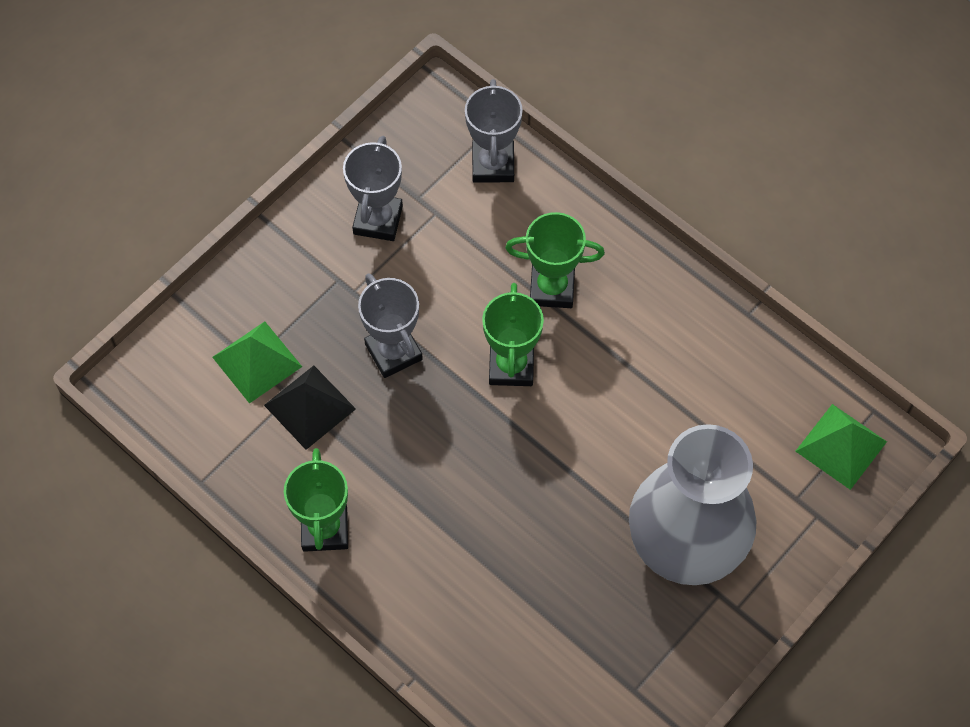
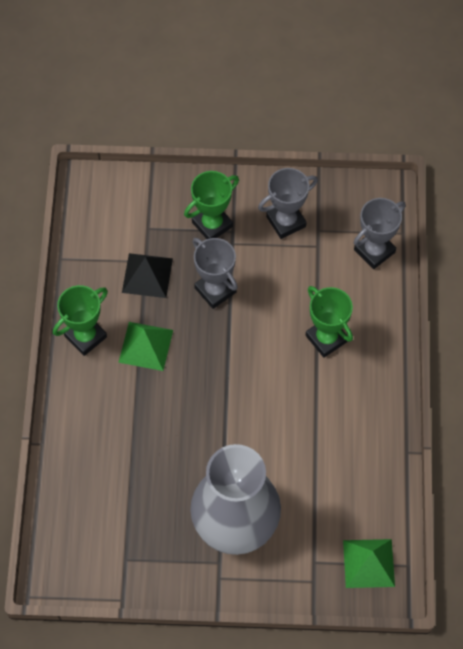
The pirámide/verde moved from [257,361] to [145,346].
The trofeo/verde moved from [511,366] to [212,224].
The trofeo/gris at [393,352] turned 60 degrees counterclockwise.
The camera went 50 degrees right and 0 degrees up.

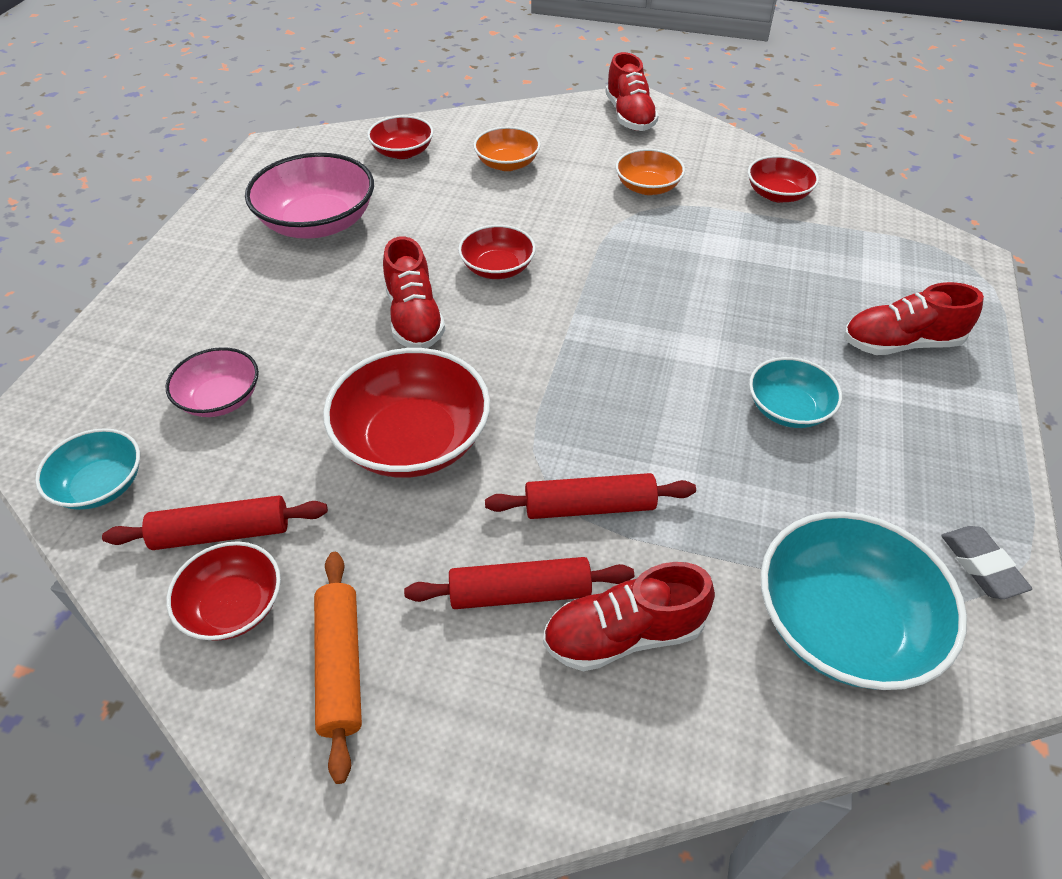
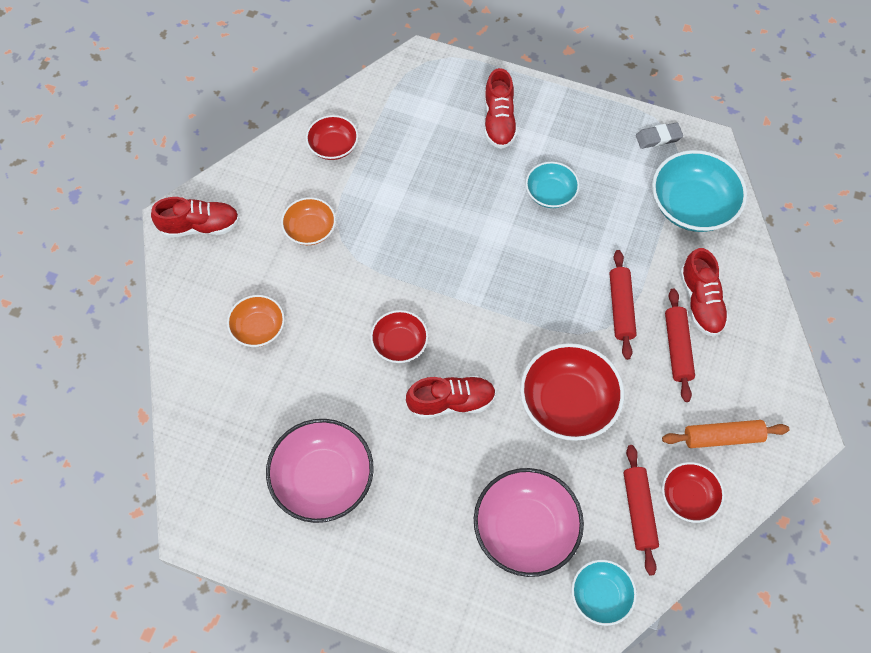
The cuenco/rojo at [403,152] disappeared.
The cuenco/rosa at [220,398] changed to 1.72 times the size.
The camera went 85 degrees left and 15 degrees up.

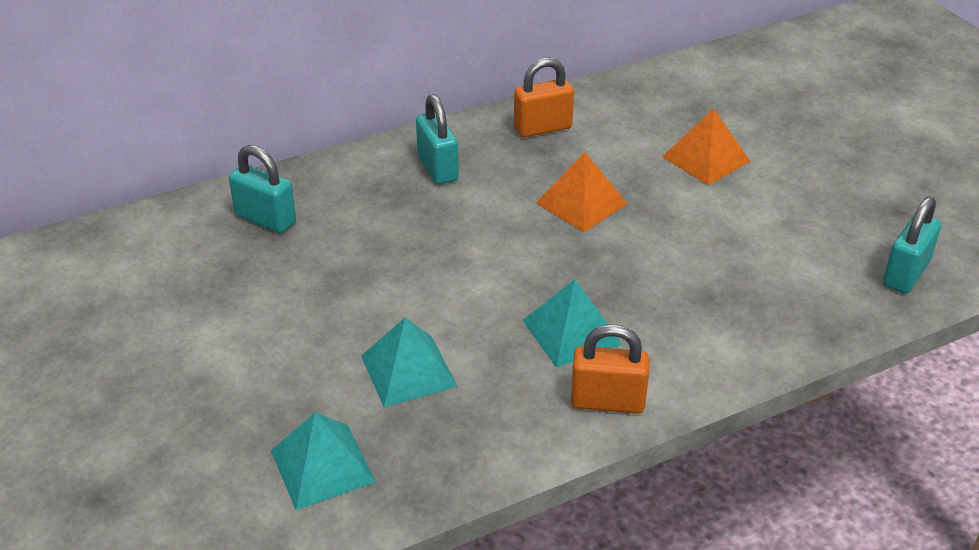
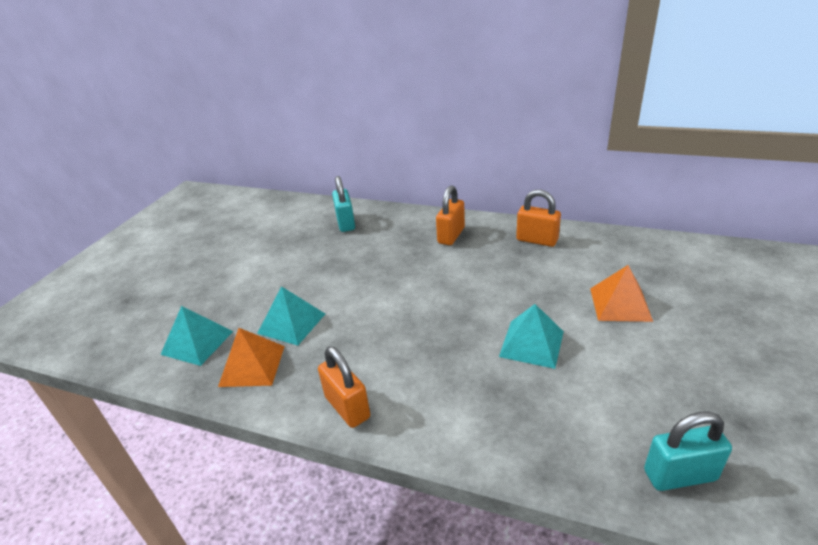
The pirámide/turquesa moved from [571,332] to [531,343].
The pirámide/naranja moved from [581,203] to [252,365].
The candado/turquesa at [437,168] became the candado/naranja at [451,235].
The camera went 50 degrees right and 5 degrees down.

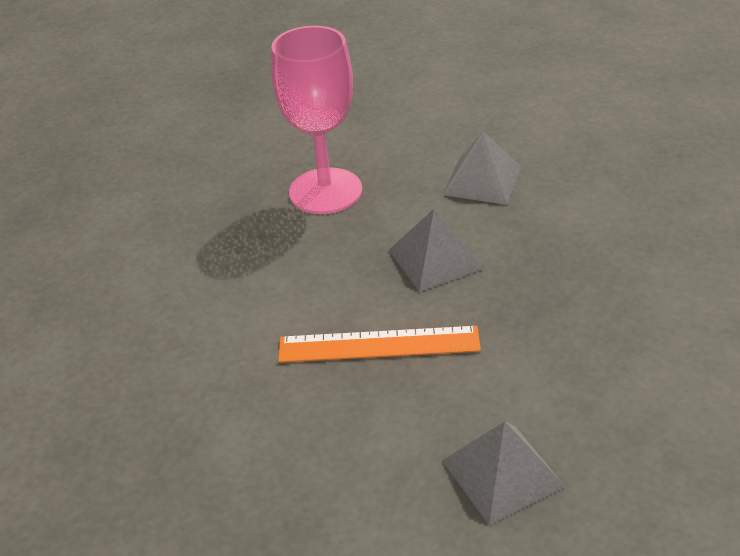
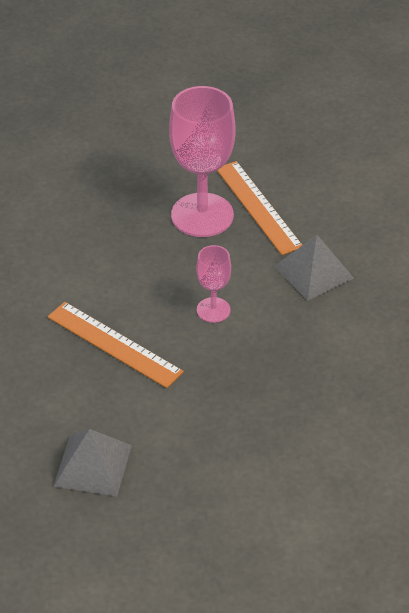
The regla/naranja at [258,207] appeared.
The pirámide/gris at [435,259] was replaced by the copa/rosa at [213,310].
The camera went 35 degrees right and 5 degrees up.

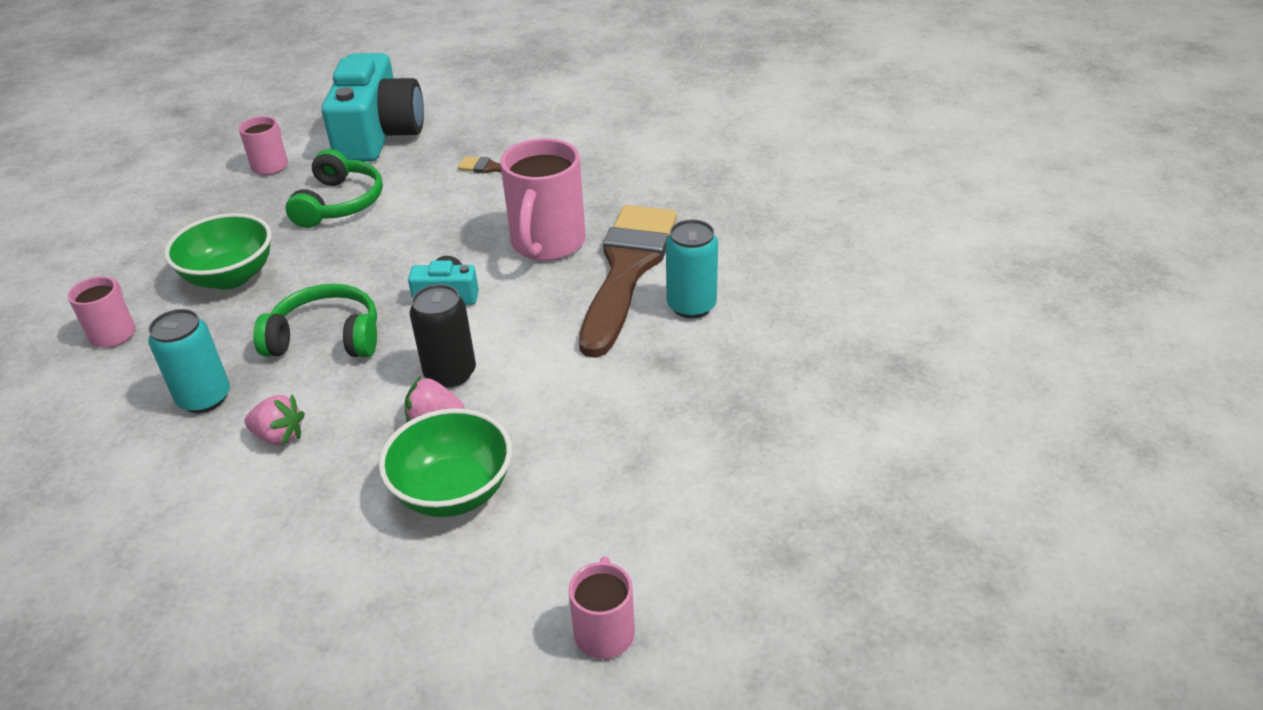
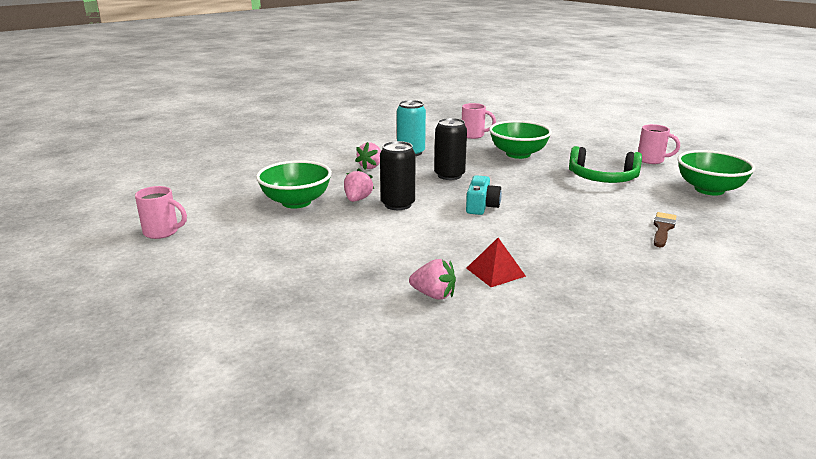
The taza/rosa at [547,244] disappeared.
The auriculares/verde at [326,337] was replaced by the lata/negro at [449,175].
The cámara/turquesa at [378,134] was replaced by the cuenco/verde at [709,190].
The pincel/marrón at [627,270] was replaced by the pirámide/rojo at [495,272].
The lata/turquesa at [691,306] was replaced by the fresa/rosa at [434,295].
The camera went 100 degrees right and 15 degrees down.

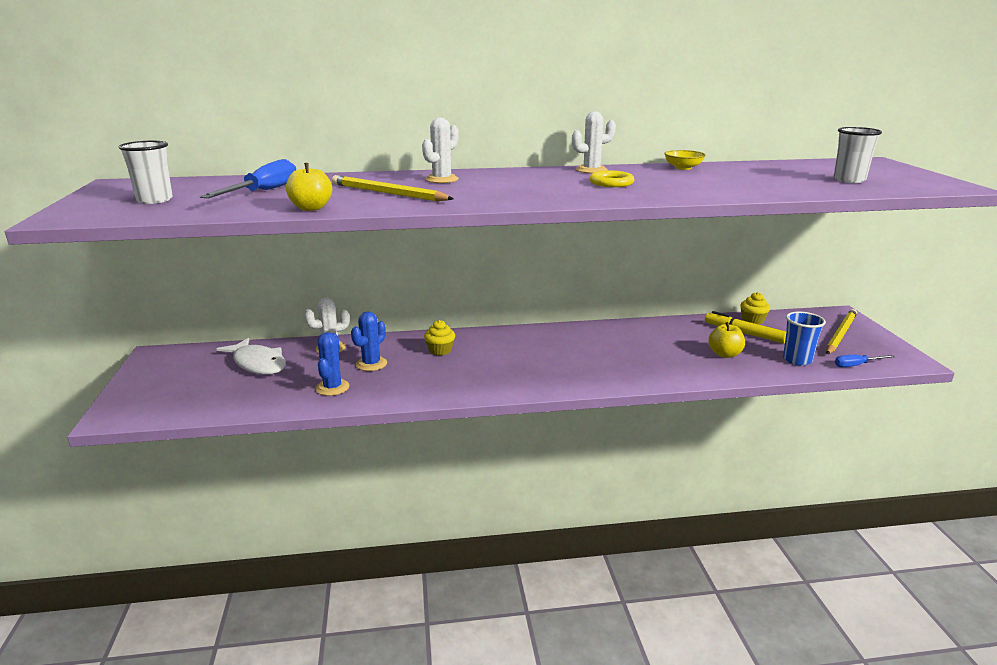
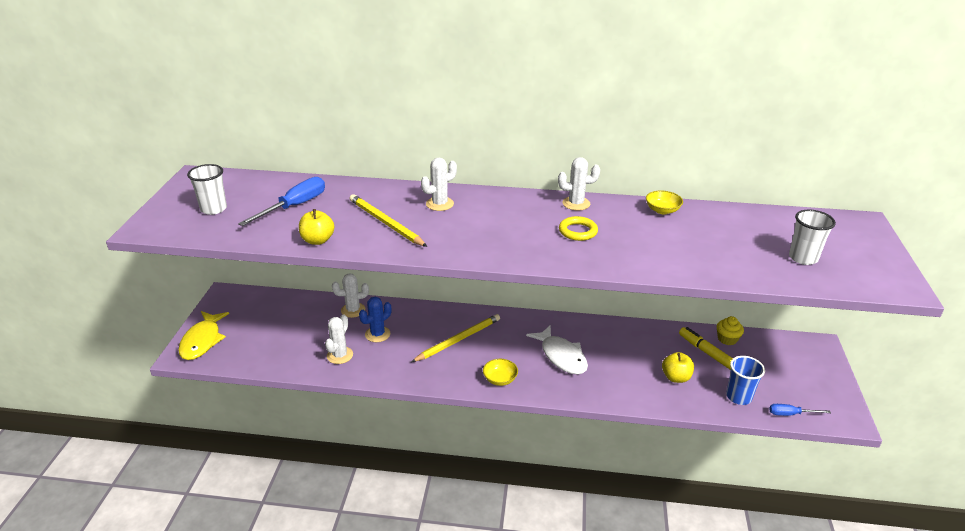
The magdalena/amarillo at [440,350] disappeared.
The pez/amarillo at [202,341] appeared.
The cuenco/amarillo at [500,379] appeared.
The pez/blanco moved from [258,364] to [561,356].
The lápiz/amarillo moved from [840,334] to [458,340].
The cactus/azul at [332,388] became the cactus/blanco at [340,355].
The camera went 15 degrees right and 10 degrees up.

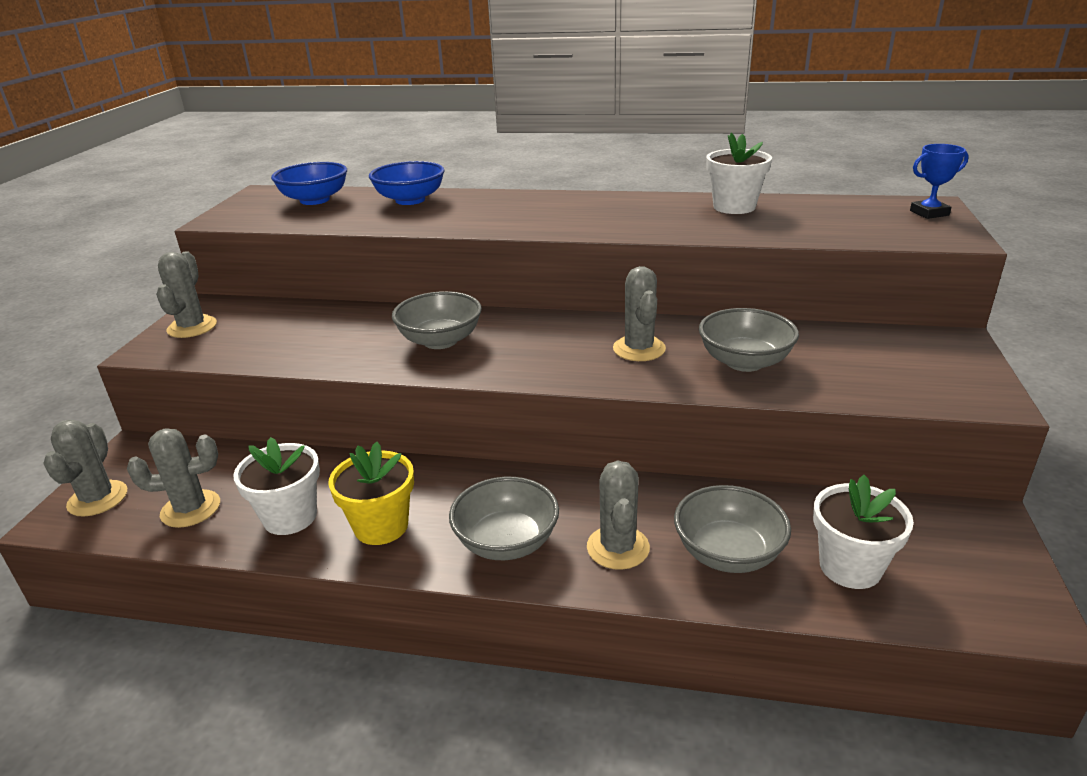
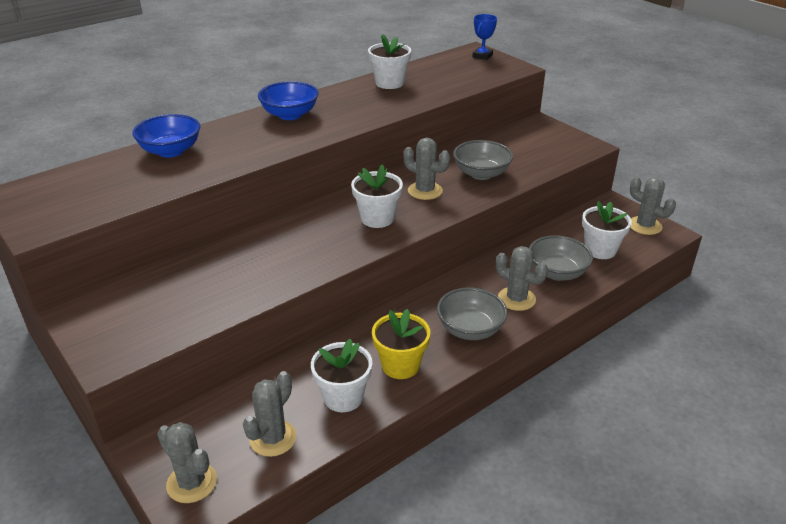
The cuenco/gris at [440,340] disappeared.
The maceta/blanco at [377,218] appeared.
The cactus/gris moved from [192,327] to [644,226].
The cuenco/azul moved from [315,200] to [290,115].
The camera went 50 degrees left and 5 degrees up.

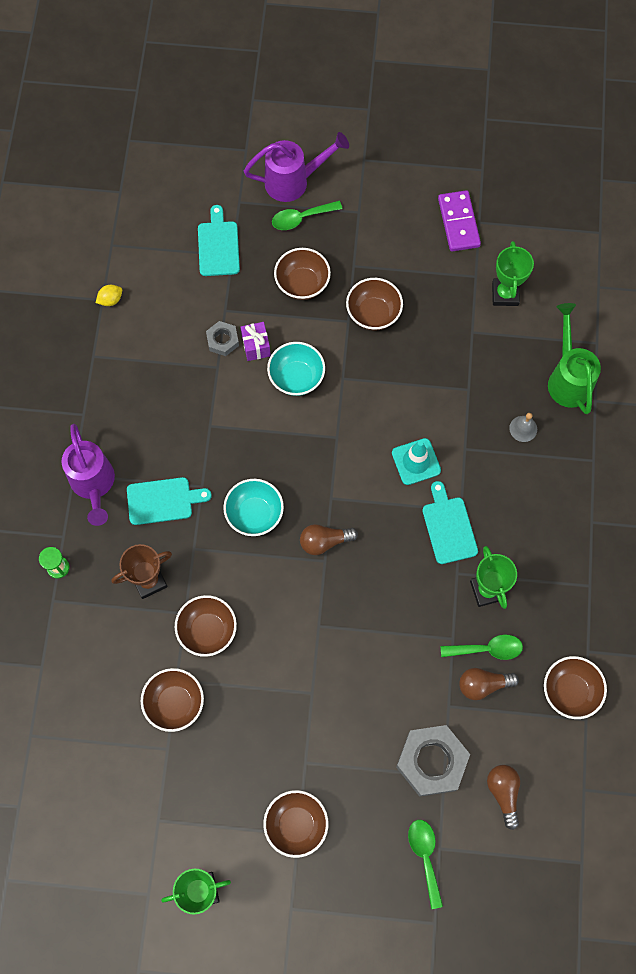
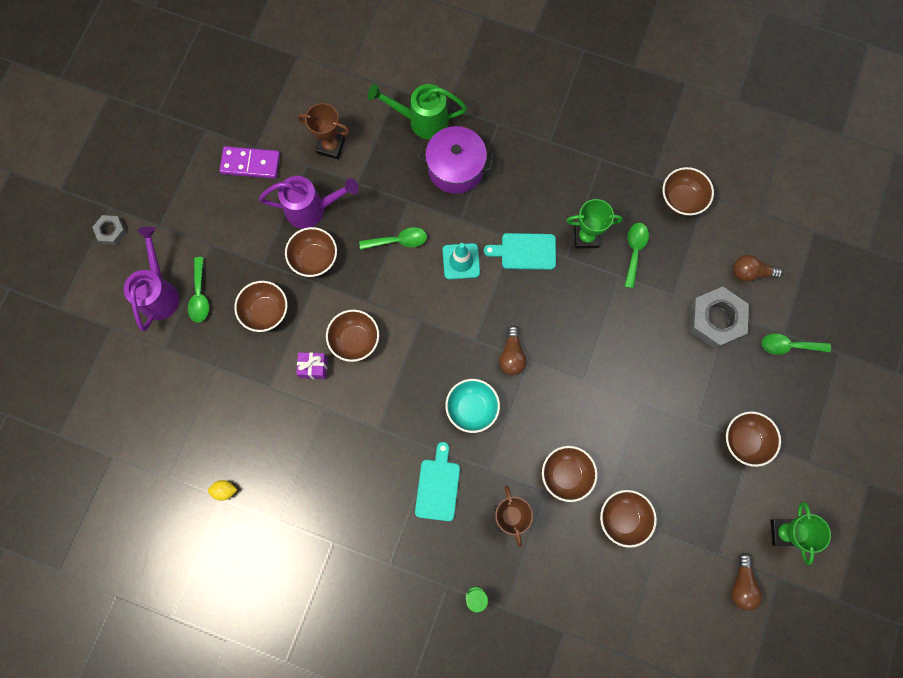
The tabla de cortar/turquesa at [218,245] disappeared.
The cuchara/verde at [398,241] appeared.
The regadera/morado moved from [93,484] to [312,209].
The tuerca/gris moved from [222,340] to [111,231].
The bombilla/marrón moved from [483,685] to [742,584].
The campana/gris at [523,428] was replaced by the olla/morado at [456,168].
The cuenco/turquesa at [296,377] became the cuenco/marrón at [355,340].
The trofeo/verde at [505,294] became the trofeo/marrón at [330,146].
The limón/amarillo at [110,300] turned 75 degrees counterclockwise.
The camera went 75 degrees left and 5 degrees up.

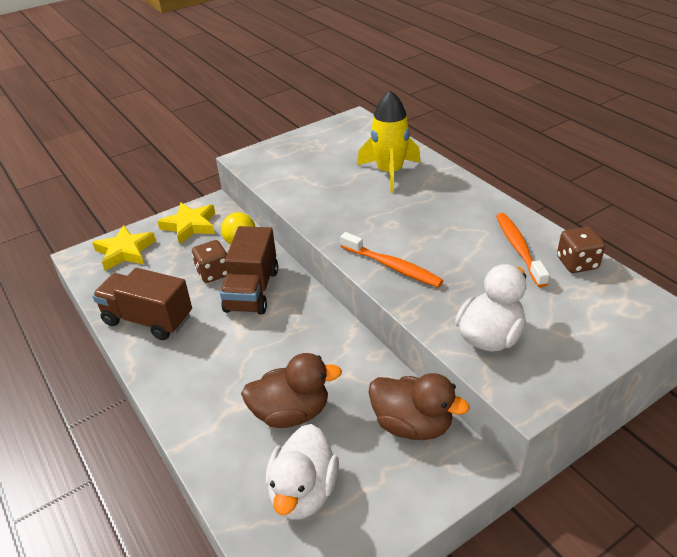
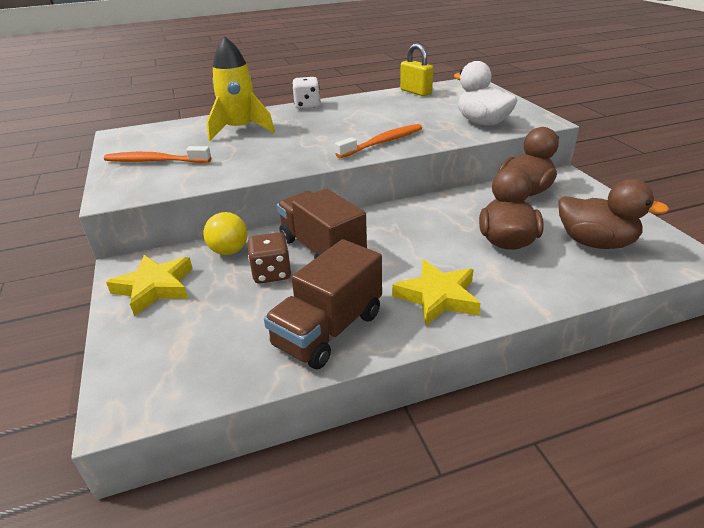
The dado/blanco at [307,105] appeared.
The estrella/amarillo moved from [125,251] to [438,297].
The cepillo de dientes/naranja moved from [518,248] to [155,161].
The dado/marrón at [577,263] was replaced by the candado/amarillo at [416,92].
The pato/blanco at [303,492] became the pato/marrón at [595,243].
The camión/marrón at [252,290] turned 150 degrees counterclockwise.
The camera went 75 degrees left and 5 degrees down.

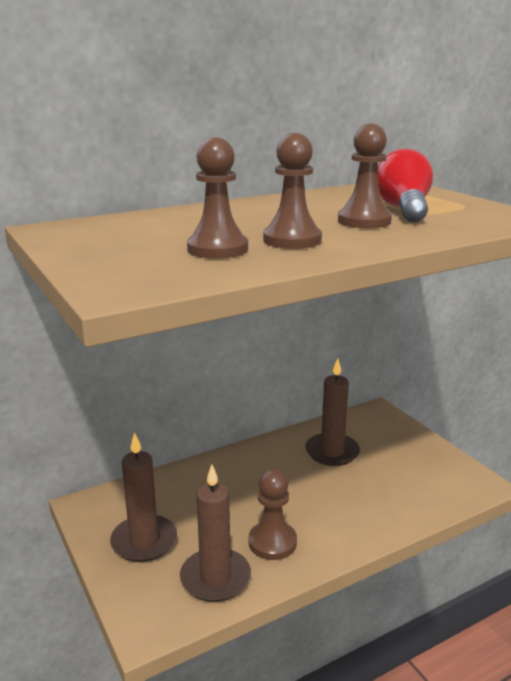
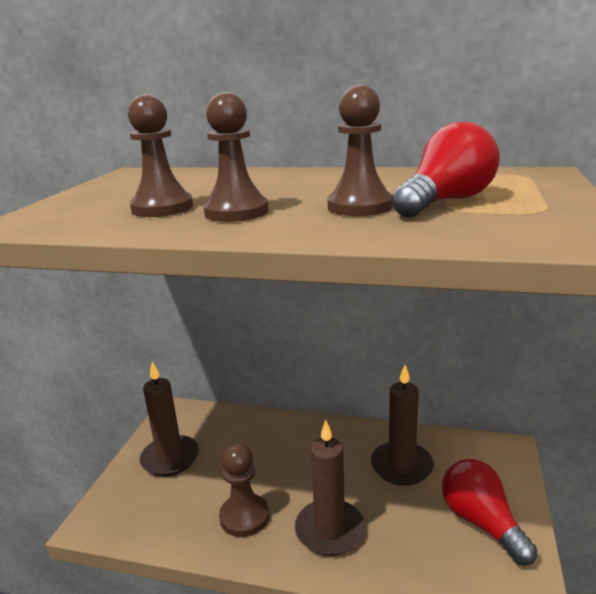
The bombilla/rojo at [481,522] appeared.
The vela/marrón moved from [215,578] to [330,530].
The camera went 45 degrees right and 0 degrees up.

